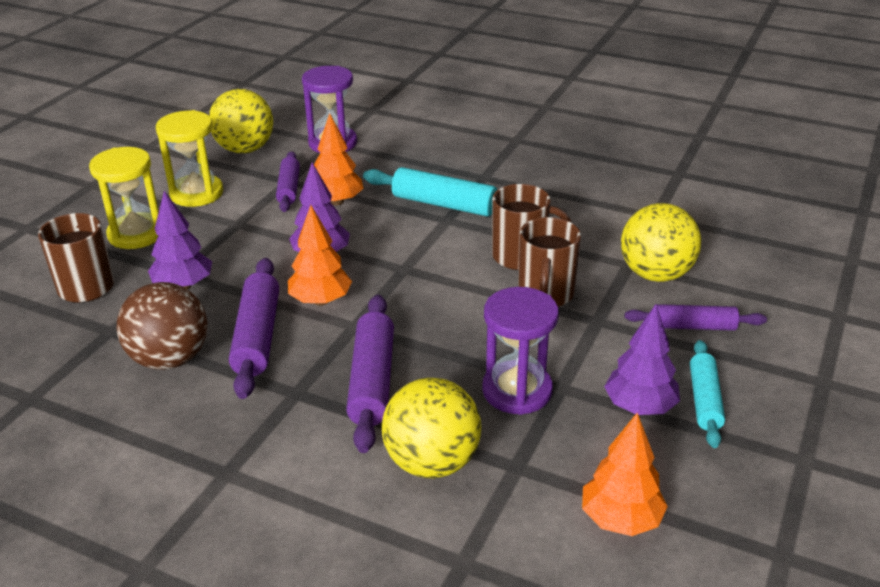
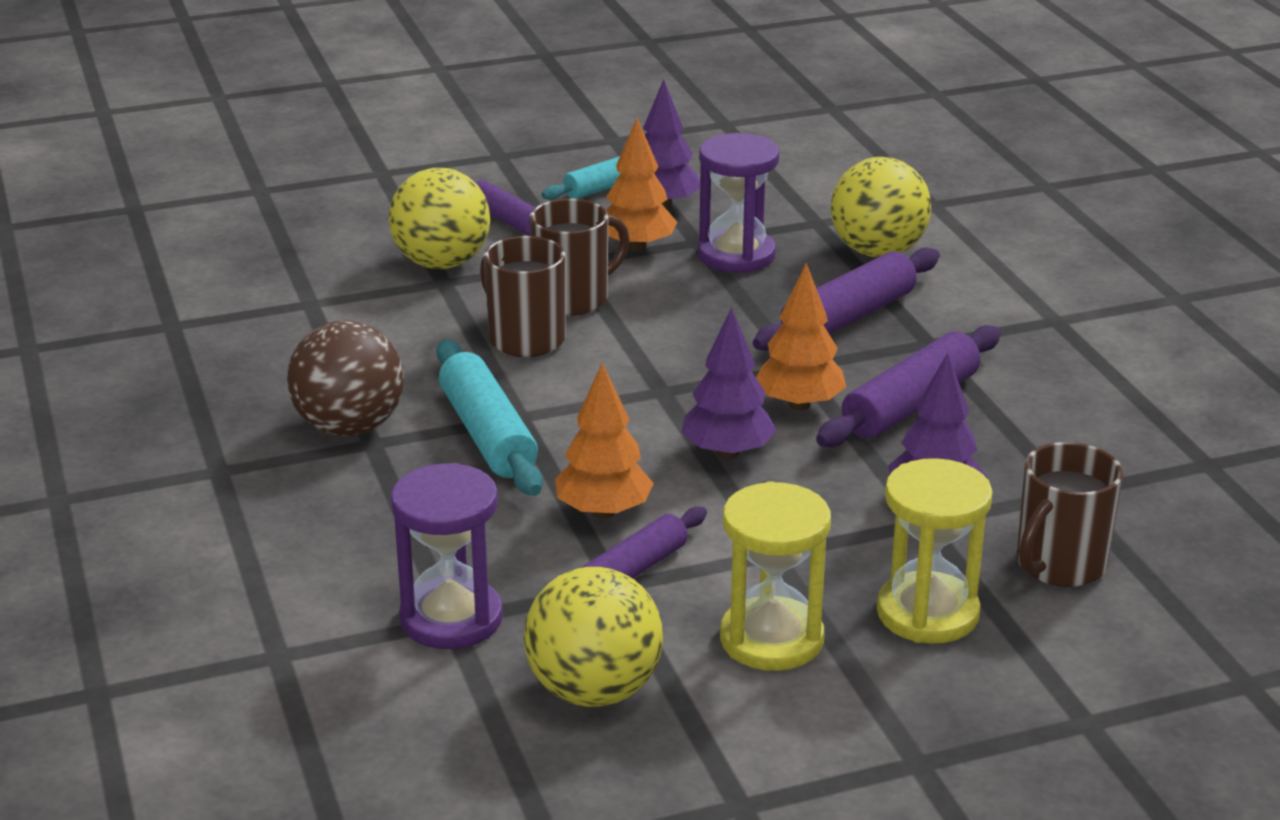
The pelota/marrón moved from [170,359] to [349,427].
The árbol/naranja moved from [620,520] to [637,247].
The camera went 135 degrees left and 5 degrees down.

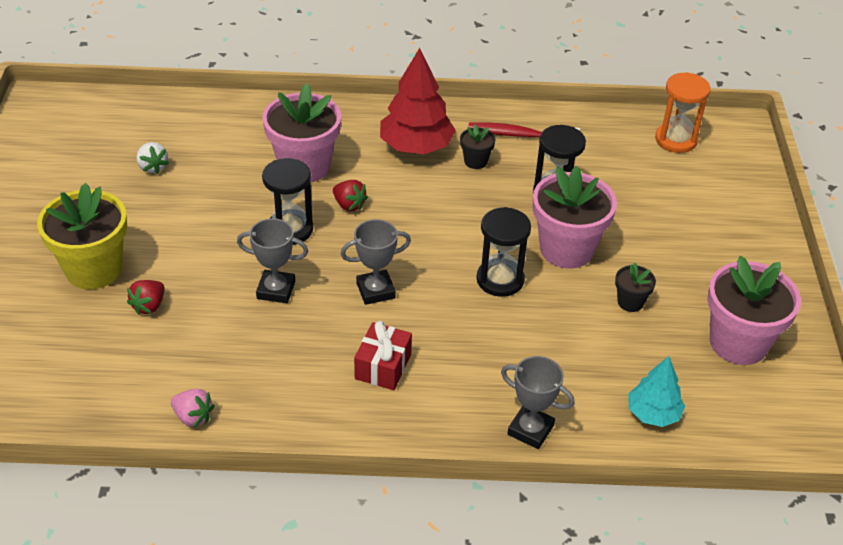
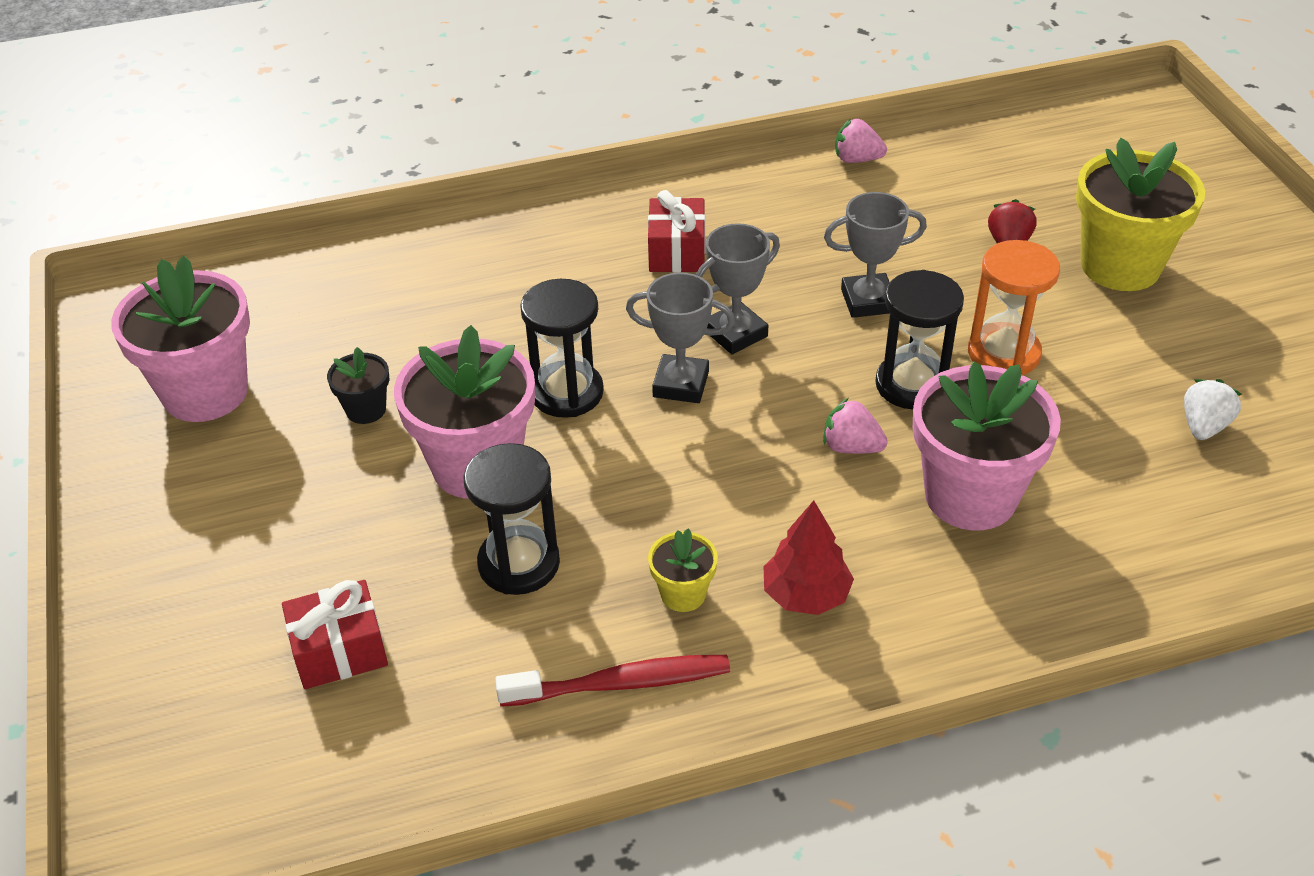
The árbol/turquesa at [653,413] disappeared.
The regalo/rojo at [339,650] appeared.
The trofeo/gris moved from [530,430] to [681,384].
The reloj de arena/naranja moved from [676,140] to [1003,353].
The fresa/rojo at [349,205] became the fresa/rosa at [851,447].
The maceta/negro at [475,161] became the maceta/amarillo at [683,594].
The fresa/blanco at [152,167] turned 75 degrees clockwise.
The árbol/rojo at [416,146] changed to 0.61 times the size.
The camera went 165 degrees right and 0 degrees up.

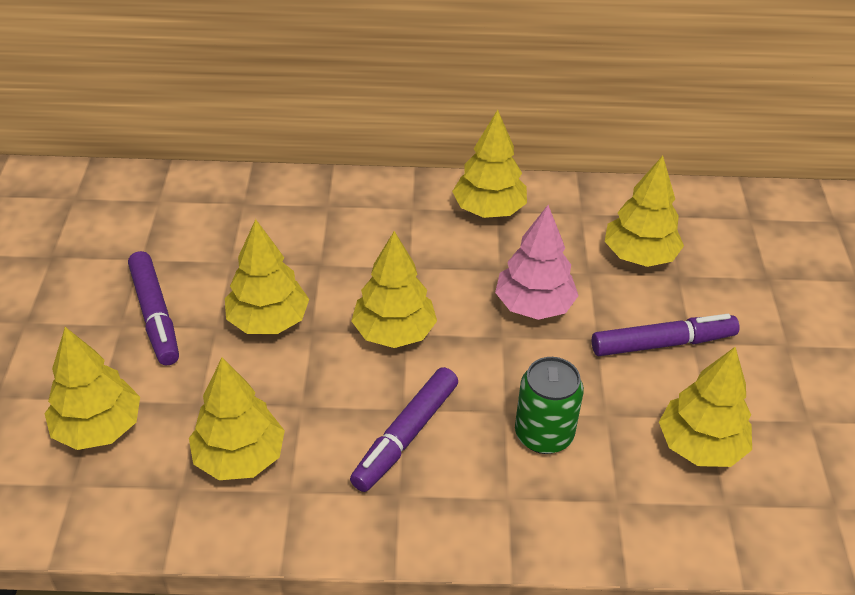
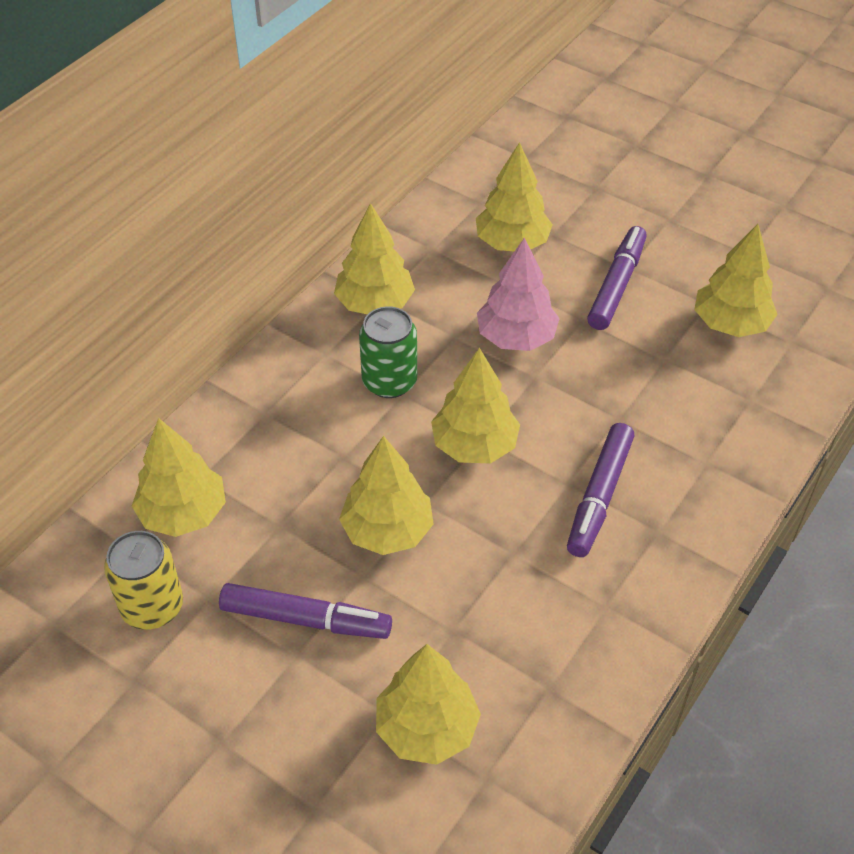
The lata/amarillo at [152,607] appeared.
The árbol/amarillo moved from [239,457] to [183,513].
The lata/verde moved from [543,434] to [389,381].
The rotulador/morado at [405,436] turned 45 degrees clockwise.
The camera went 55 degrees left and 5 degrees up.

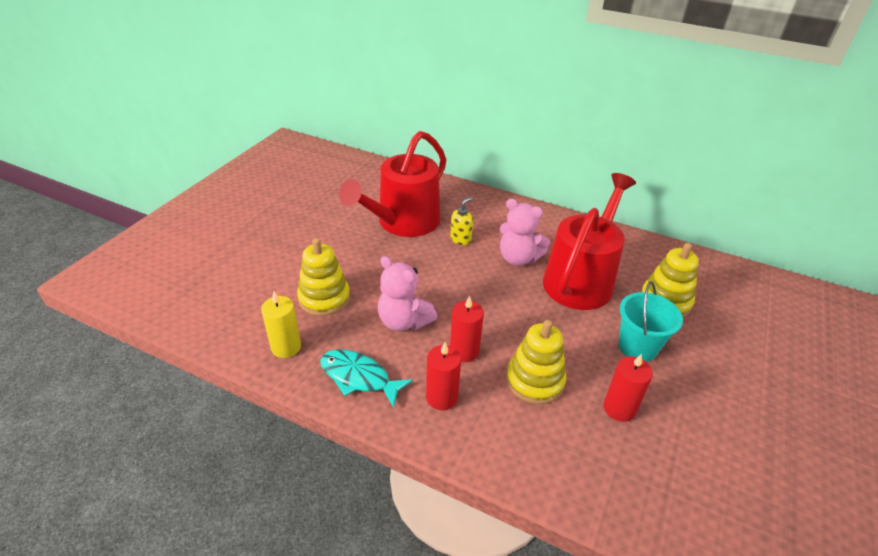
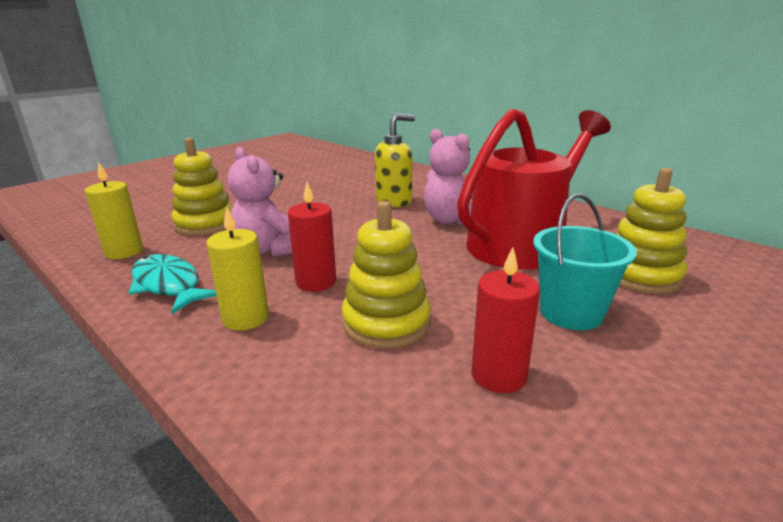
The regadera/rojo at [403,222] disappeared.
The vela/rojo at [441,397] became the vela/amarillo at [245,318].
The dispensador de jabón/amarillo at [460,239] changed to 1.54 times the size.
The camera went 20 degrees right and 15 degrees down.

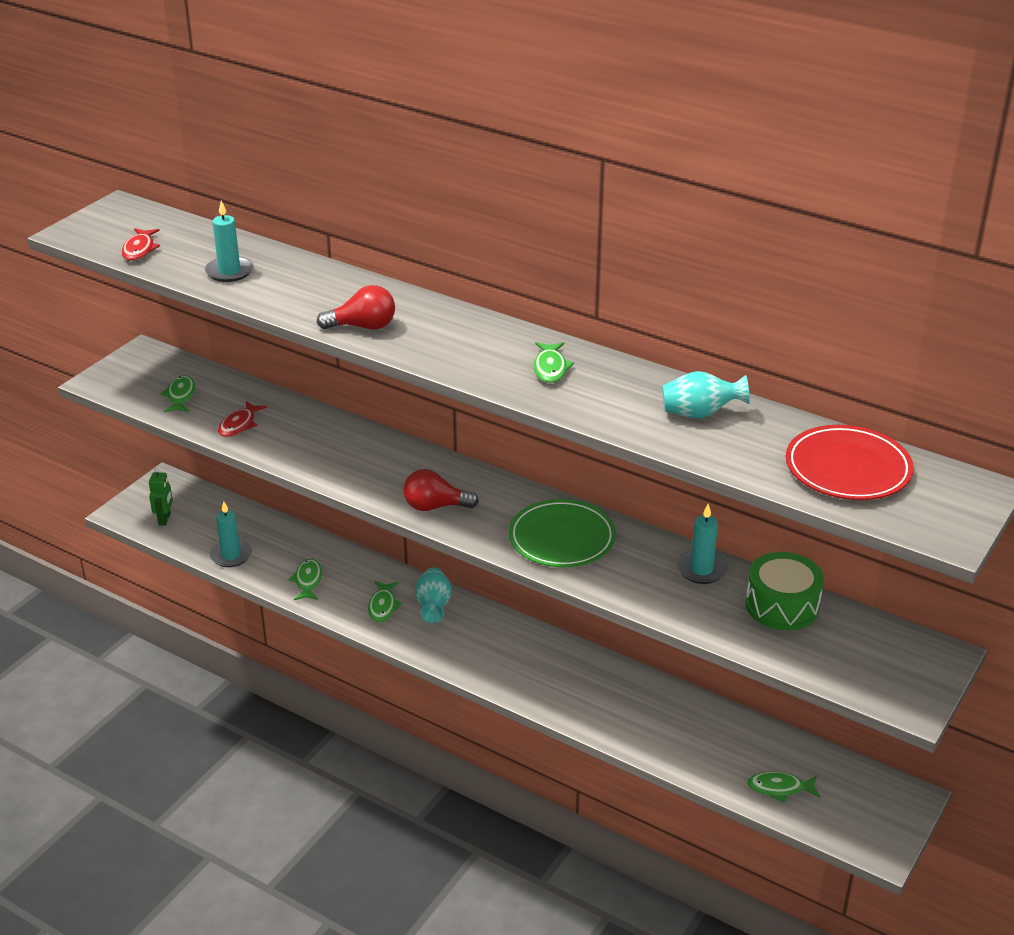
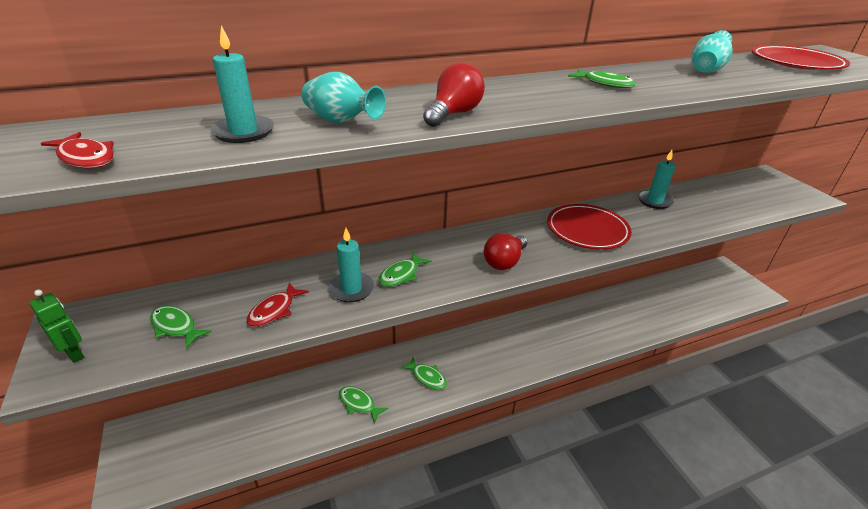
The tambor/verde at [782,605] disappeared.
The robot/verde moved from [164,519] to [74,353].
The vela/turquesa moved from [231,555] to [351,289].
The florero/turquesa moved from [433,606] to [341,122].
The pez/verde moved from [780,788] to [401,275].
The plato/verde at [562,538] became the plato/rojo at [587,230].
The pez/rojo at [239,425] turned 60 degrees clockwise.
The camera went 55 degrees left and 0 degrees up.

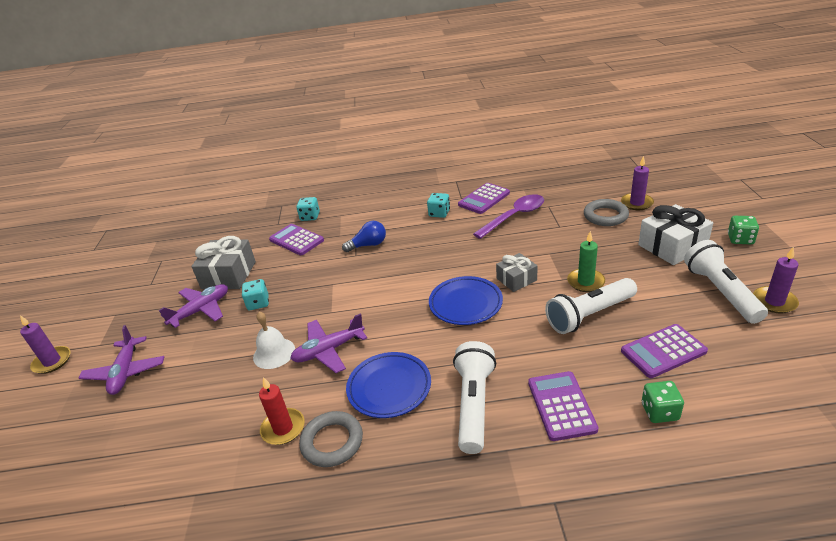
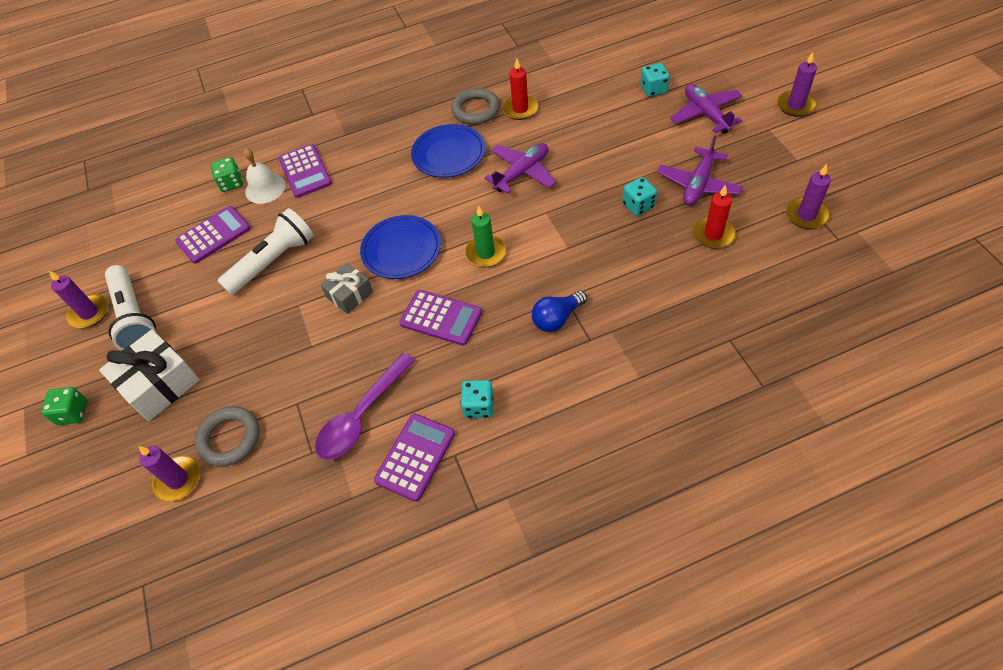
The lámpara de mano/blanco at [474,404] disappeared.
The vela/morado at [806,215] appeared.
The campana/blanco moved from [274,353] to [265,188].
The calculadora/morado moved from [296,240] to [441,318].
The dado/turquesa moved from [310,217] to [653,89].
The vela/verde moved from [585,282] to [486,253].
The regalo/gris at [229,275] was replaced by the vela/rojo at [713,234].
The camera went 165 degrees right and 20 degrees up.

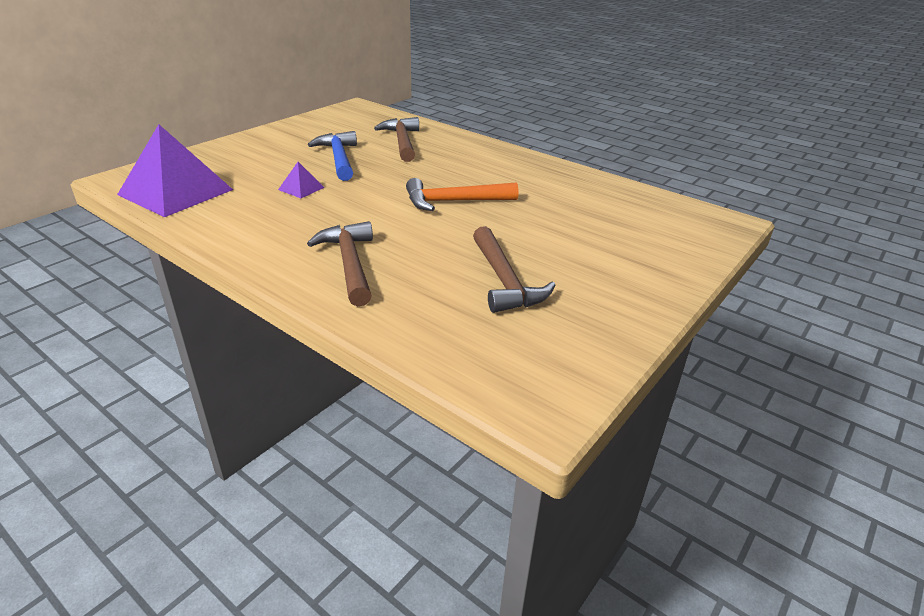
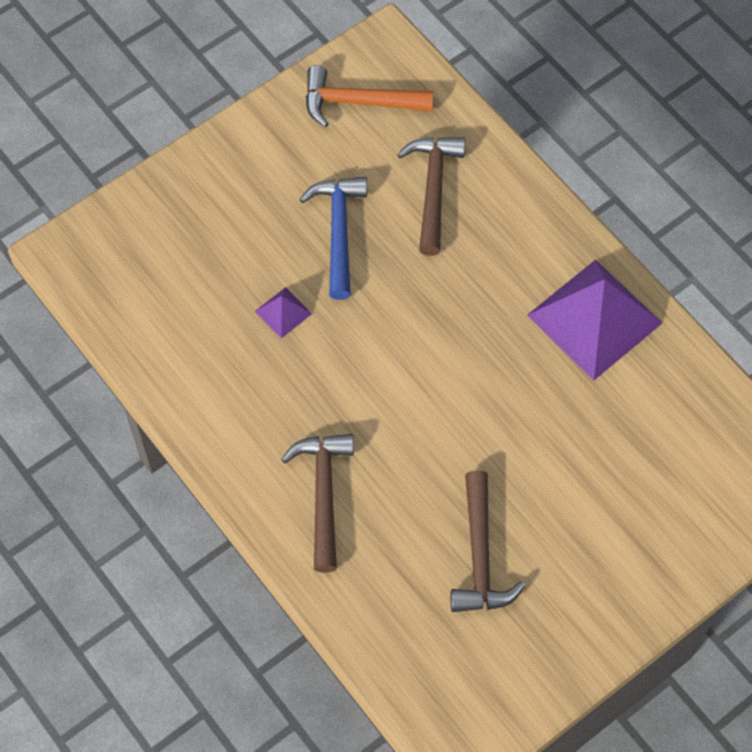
The pirámide/morado moved from [176,192] to [594,319].
The martillo/naranja moved from [454,202] to [358,102].
The camera went 15 degrees right and 30 degrees up.

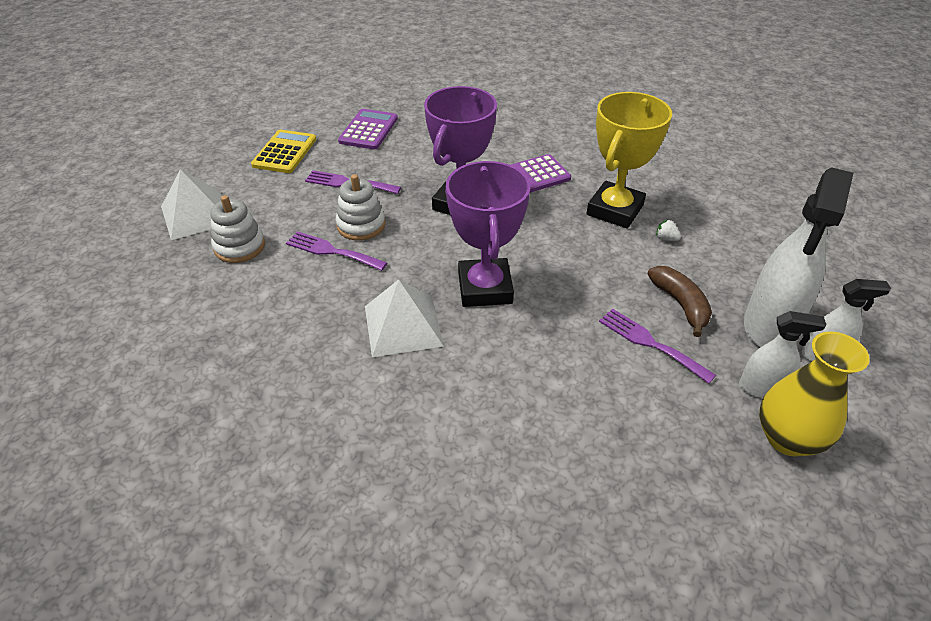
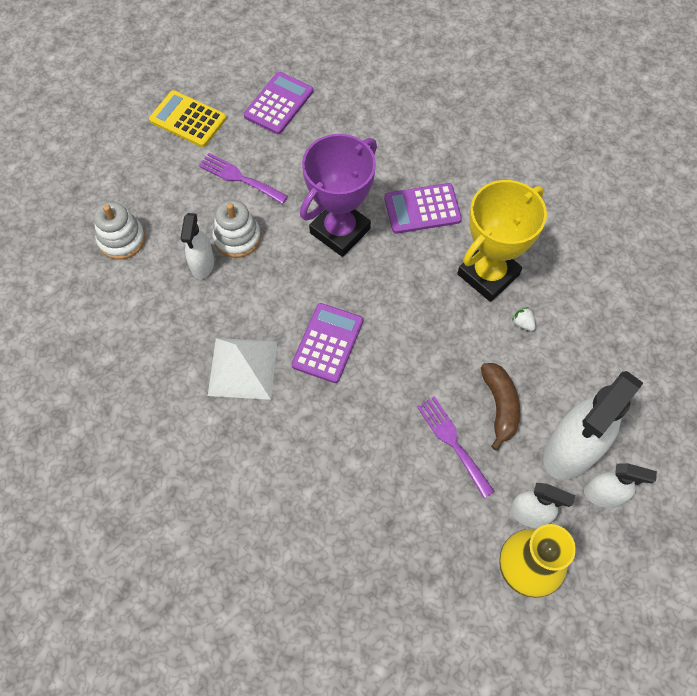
The pirámide/blanco at [196,214] disappeared.
The tenedor/morado at [332,251] was replaced by the pulverizador/blanco at [202,265].
The trofeo/morado at [485,288] was replaced by the calculadora/morado at [327,343].
The calculadora/amarillo at [285,152] turned 90 degrees counterclockwise.
The camera went 15 degrees right and 20 degrees up.

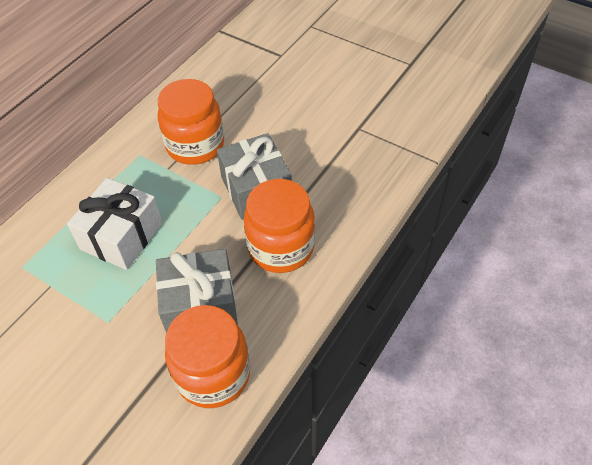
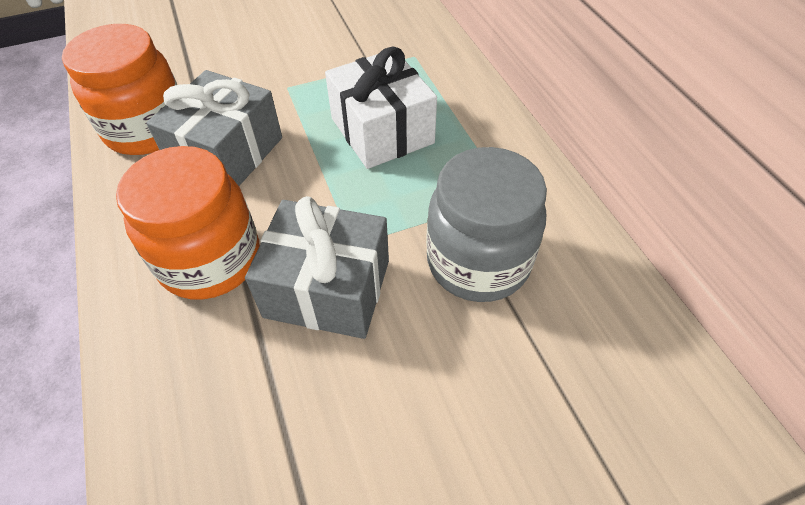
The tarro/naranja at [195,145] became the tarro/gris at [478,262].
The camera went 125 degrees right and 0 degrees up.

